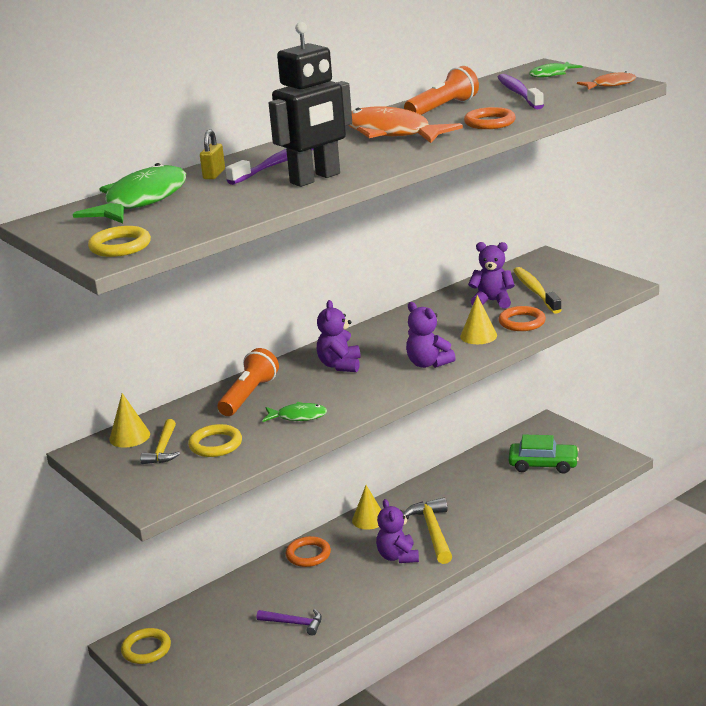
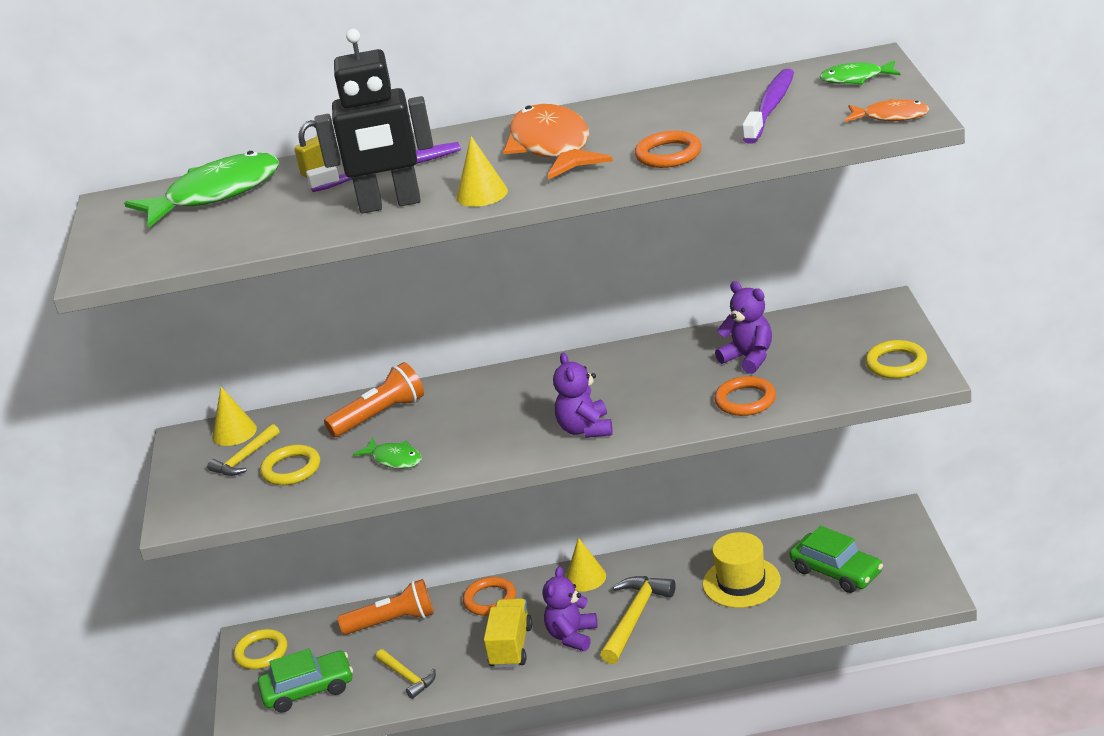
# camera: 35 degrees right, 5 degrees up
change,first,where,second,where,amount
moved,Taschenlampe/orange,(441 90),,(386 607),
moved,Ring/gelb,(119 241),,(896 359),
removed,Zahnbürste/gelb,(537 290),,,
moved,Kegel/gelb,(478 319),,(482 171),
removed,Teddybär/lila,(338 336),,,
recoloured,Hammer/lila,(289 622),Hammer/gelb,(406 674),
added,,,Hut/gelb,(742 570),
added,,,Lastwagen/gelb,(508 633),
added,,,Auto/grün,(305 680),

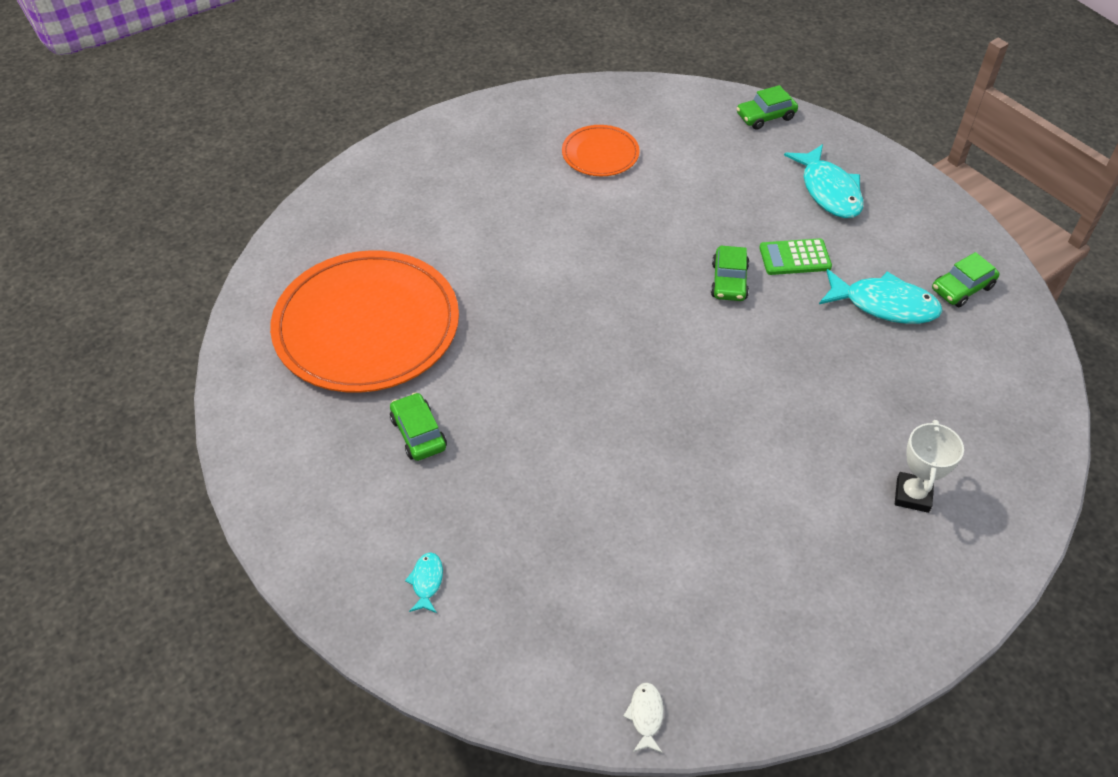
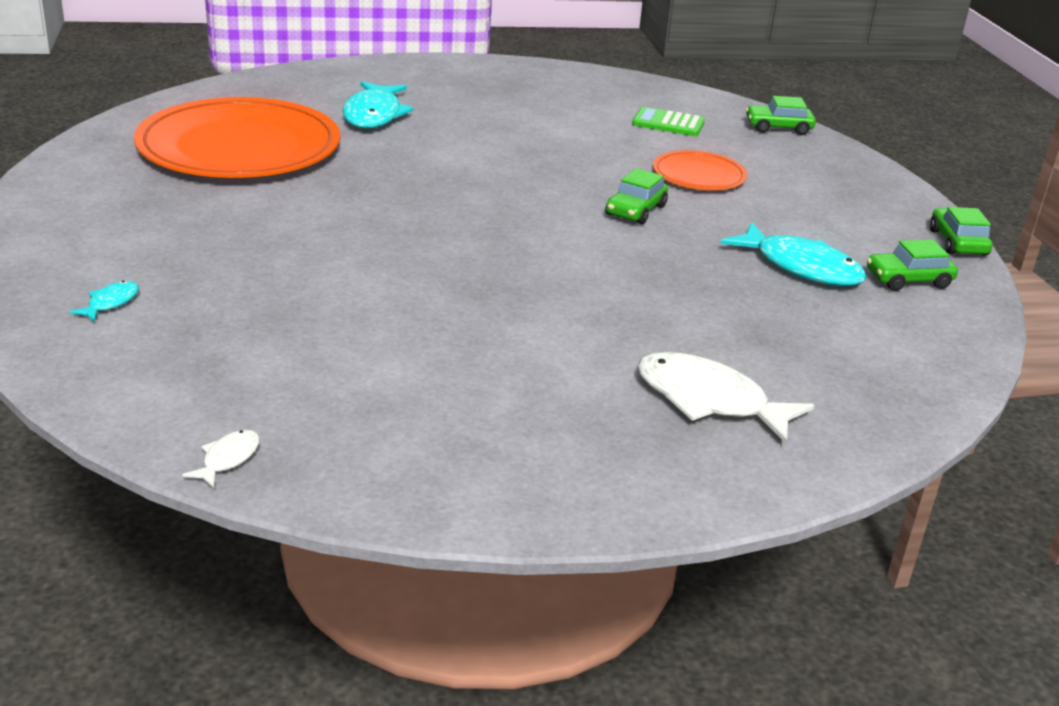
# camera: 20 degrees right, 20 degrees down
change,first,where,second,where,amount
moved,Teller/orange,(601 150),,(700 170),
moved,Fisch/türkis,(824 181),,(377 104),
moved,Taschenrechner/grün,(795 256),,(668 121),
moved,Auto/grün,(418 426),,(961 231),
replaced,Pokal/weiß,(929 466),Fisch/weiß,(725 397),

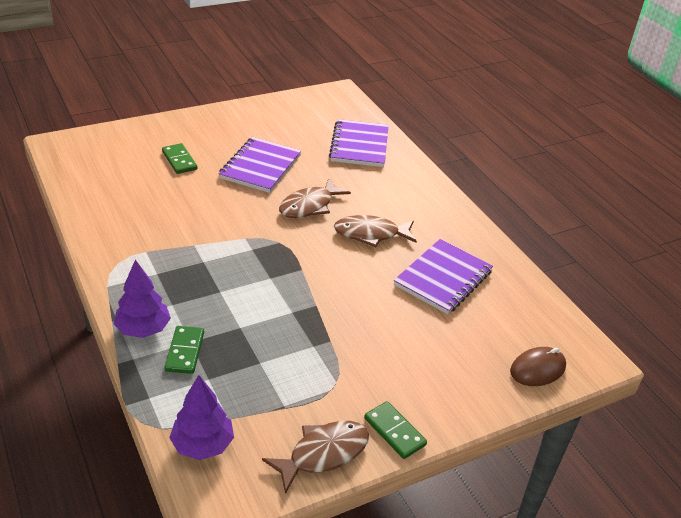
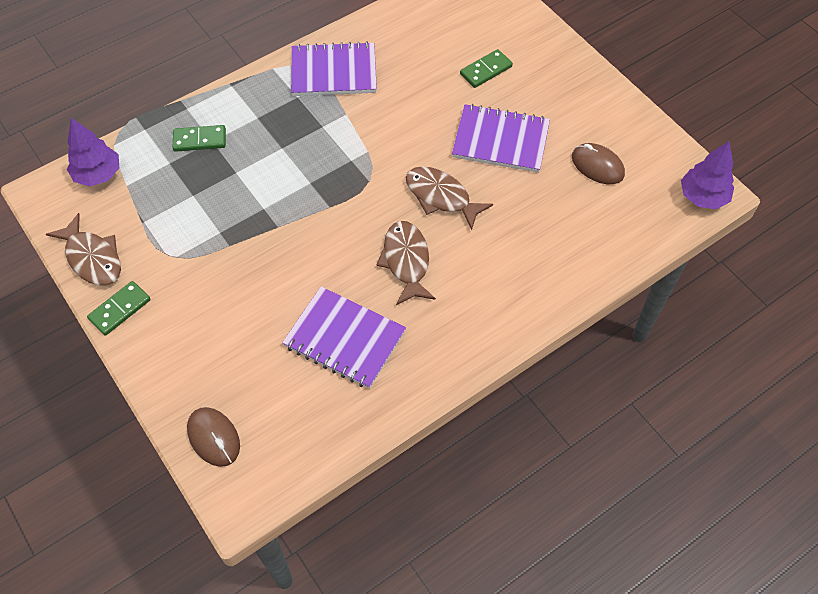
# camera: 85 degrees right, 20 degrees up
change,first,where,second,where,amount
moved,Notizbuch/lila,(359 143),,(334 68),
moved,Baum/lila,(142 299),,(707 175),
added,,,Computermaus/braun,(598 163),

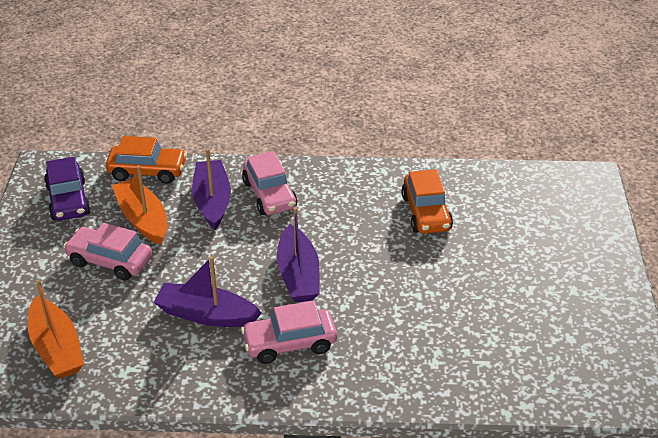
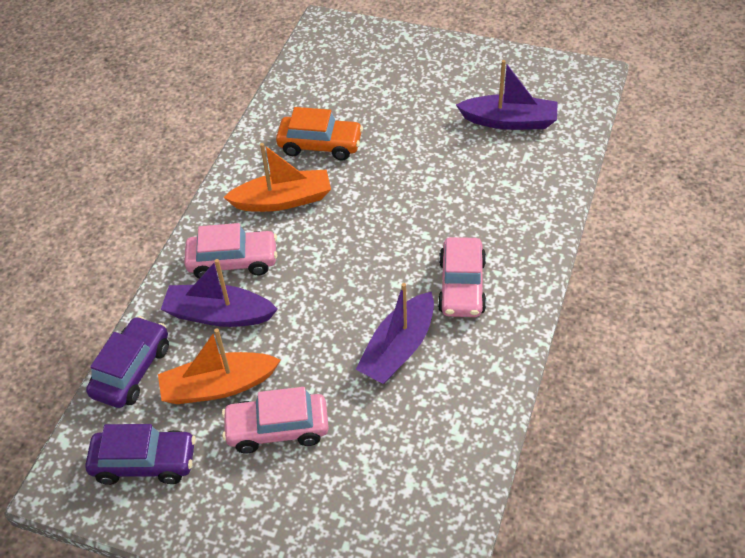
# camera: 70 degrees left, 10 degrees up
change,first,where,second,where,amount
recoloured,Auto/orange,(146 160),Auto/lila,(127 362),
moved,Boot/lila,(298 254),,(507 95),
turned,Auto/rosa,(107 252),,(275 420),45 degrees clockwise
moved,Boot/orange,(56 329),,(277 177),

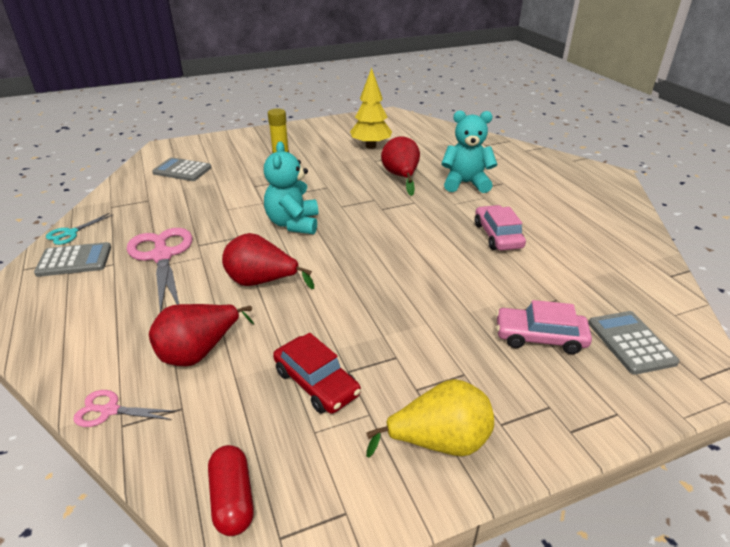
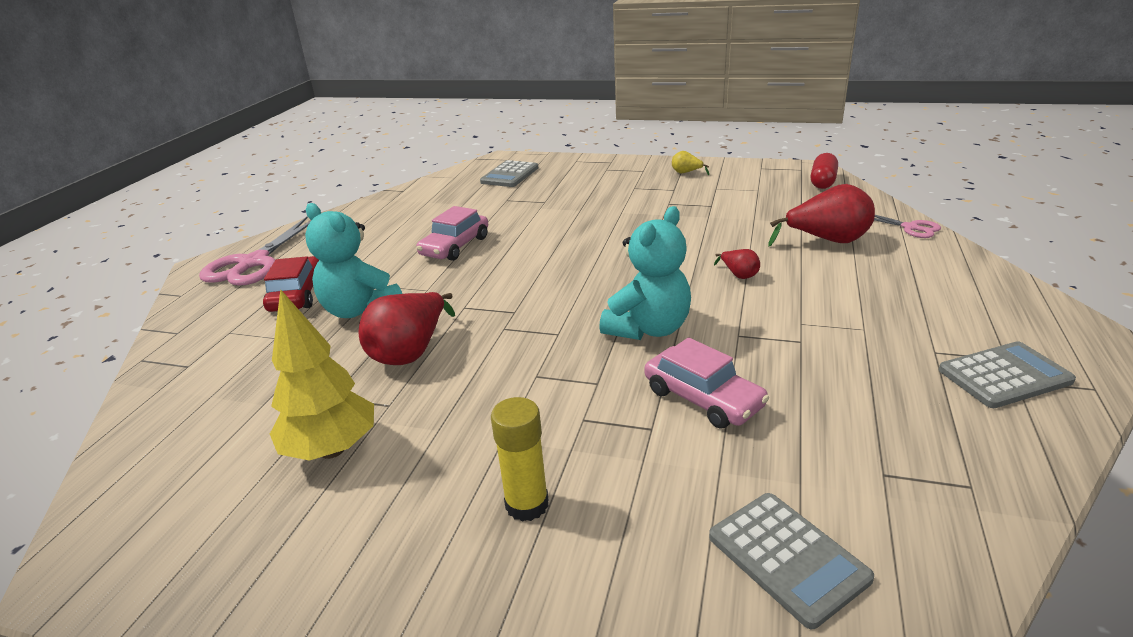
# camera: 140 degrees left, 5 degrees down
change,first,where,second,where,amount
removed,Schere/türkis,(79 229),,,
moved,Schere/rosa,(159 270),,(255 251),
resized,Birne/rot,(268 261),,(737 264),x0.48
turned,Taschenrechner/grau,(72 259),,(1007 374),135 degrees clockwise
moved,Auto/rosa,(544 327),,(706 382),
moved,Auto/rot,(317 373),,(291 284),
resized,Birne/gelb,(430 418),,(690 163),x0.48

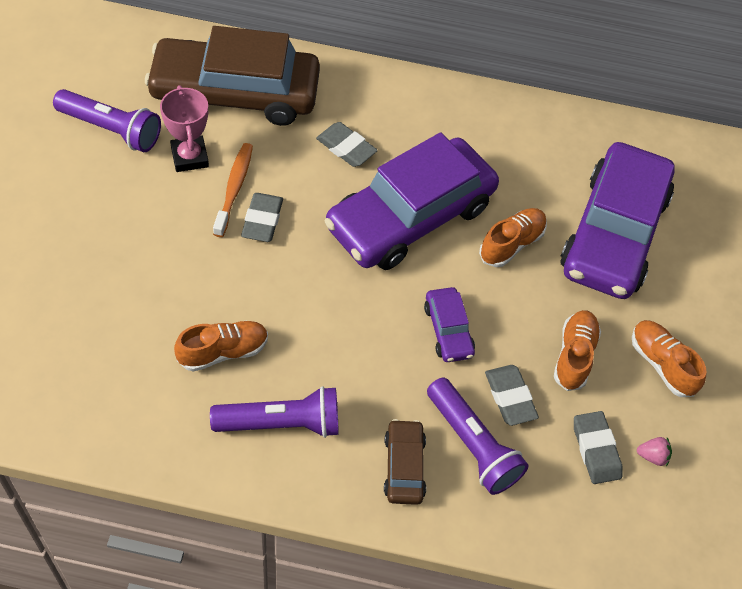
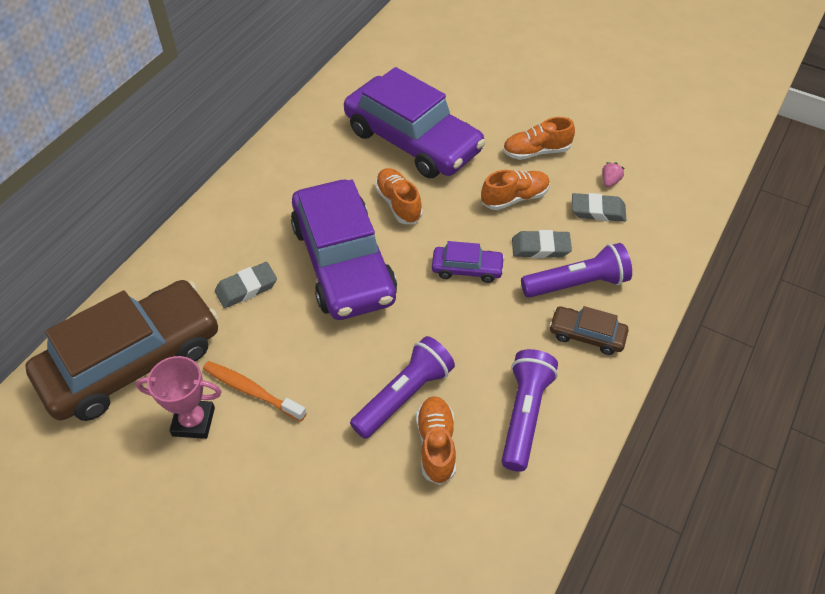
# camera: 65 degrees left, 5 degrees down
change,first,where,second,where,amount
turned,Auto/braun,(232 76),,(122 350),150 degrees counterclockwise
moved,Taschenlampe/lila,(107 120),,(402 387),
removed,Radiergummi/grau,(262 217),,,
turned,Schuh/orange,(577 350),,(515 190),120 degrees clockwise

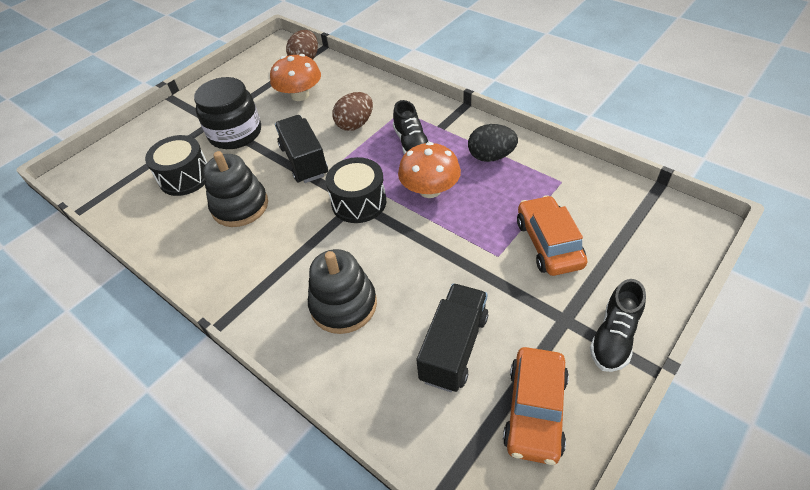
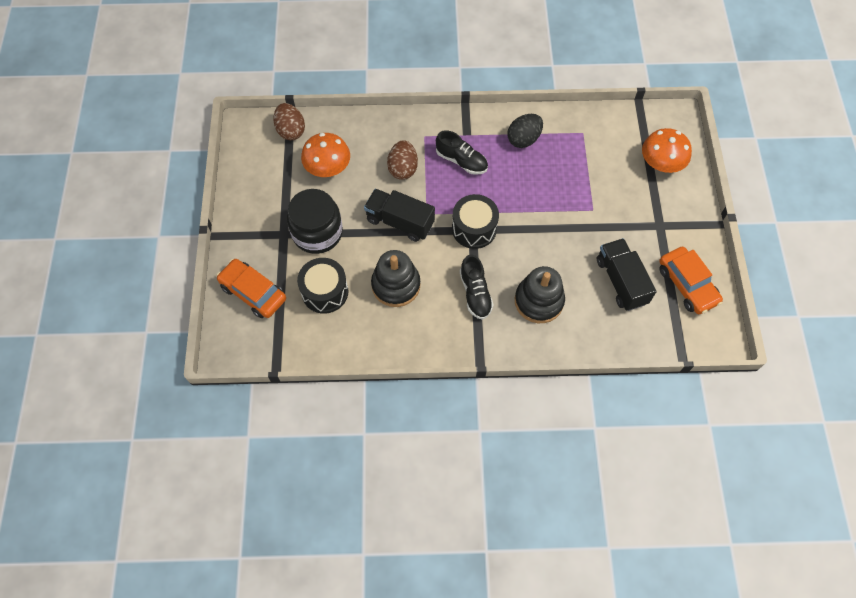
# camera: 45 degrees left, 15 degrees up
change,first,where,second,where,amount
moved,Pilz/orange,(429 170),,(667 150),
moved,Auto/orange,(552 235),,(251 288),
moved,Schuh/schwarz,(618 325),,(477 287),

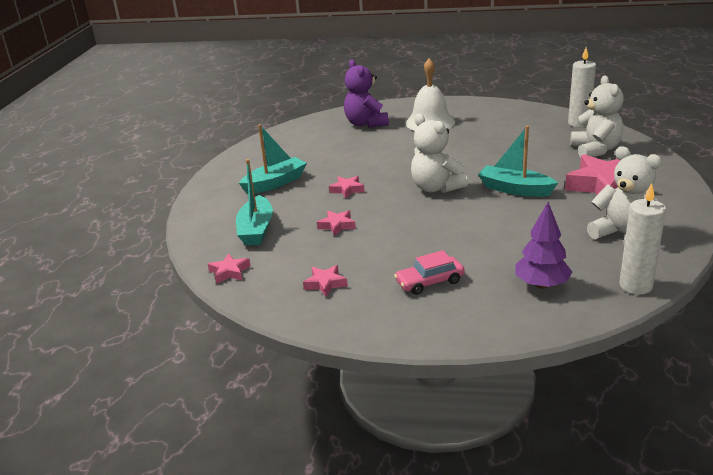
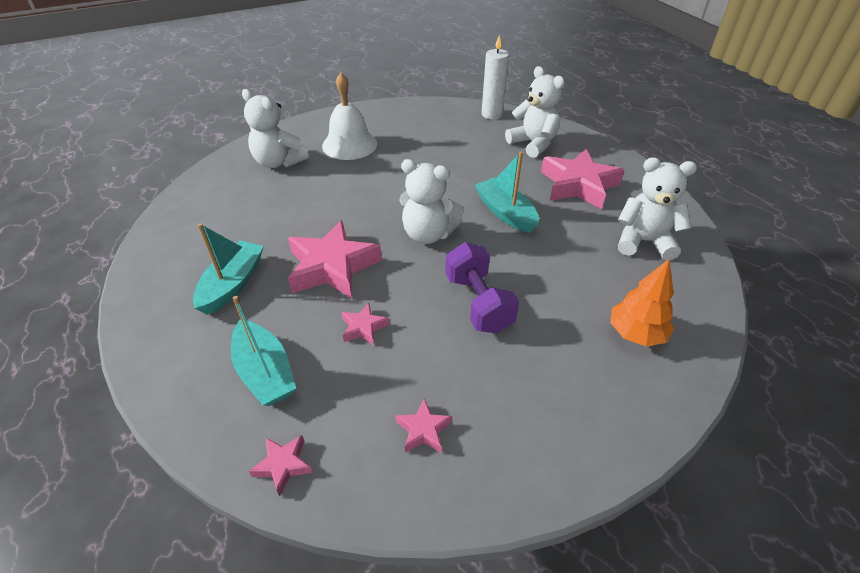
# camera: 35 degrees left, 15 degrees up
change,first,where,second,where,amount
recoloured,Teddybär/lila,(366 94),Teddybär/weiß,(275 128),
turned,Boot/türkis,(518 161),,(507 192),60 degrees clockwise
resized,Stern/rosa,(347 187),,(335 259),x2.17
removed,Kerze/weiß,(642 238),,,
recoloured,Baum/lila,(543 245),Baum/orange,(642 303),
removed,Auto/rosa,(429 272),,,
added,,,Hantel/lila,(482 287),

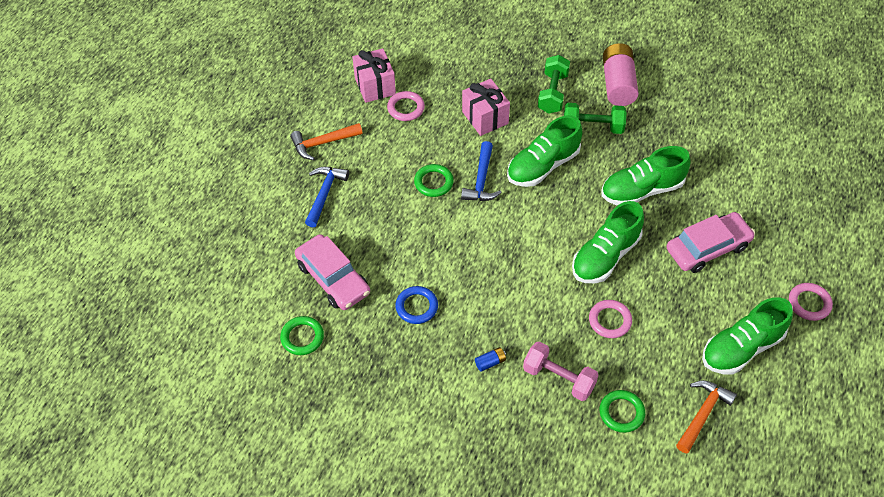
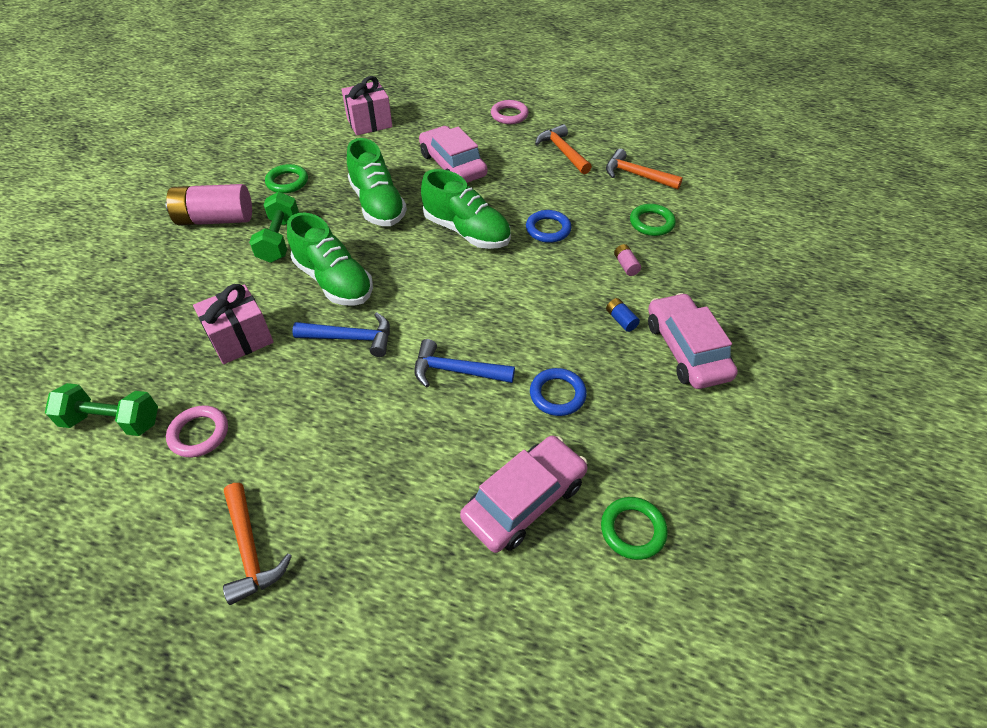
# camera: 95 degrees left, 5 degrees down
change,first,where,second,where,amount
moved,Geschenk/rosa,(374 75),,(367 105),
moved,Hantel/grün,(554 84),,(101 409),
moved,Ring/grün,(434 180),,(286 178),
moved,Hammer/blau,(327 197),,(464 363),
replaced,Schuh/grün,(747 335),Hammer/orange,(563 149),
recoloured,Ring/rosa,(610 319),Ring/blau,(548 226),
replaced,Hantel/rosa,(560 371),Batterie/rosa,(627 260),
added,,,Auto/rosa,(693 341),

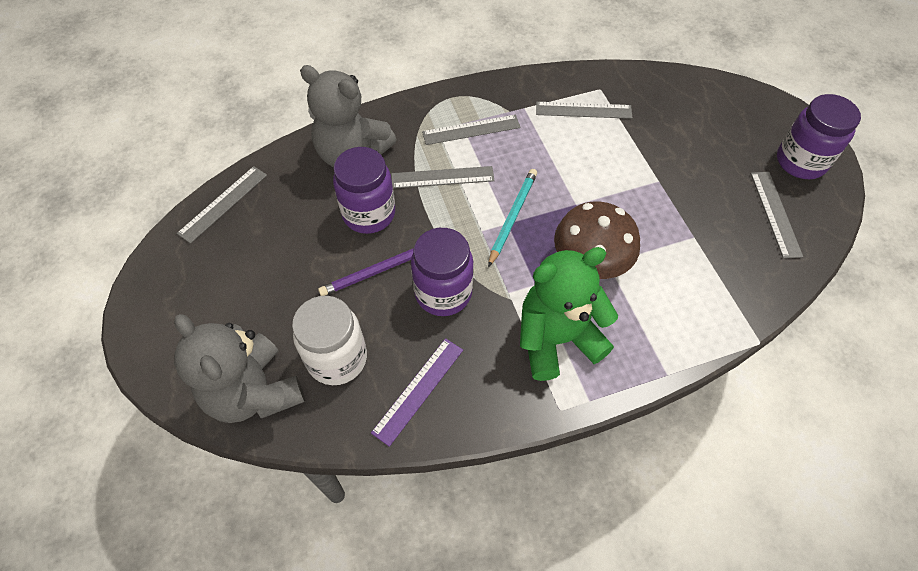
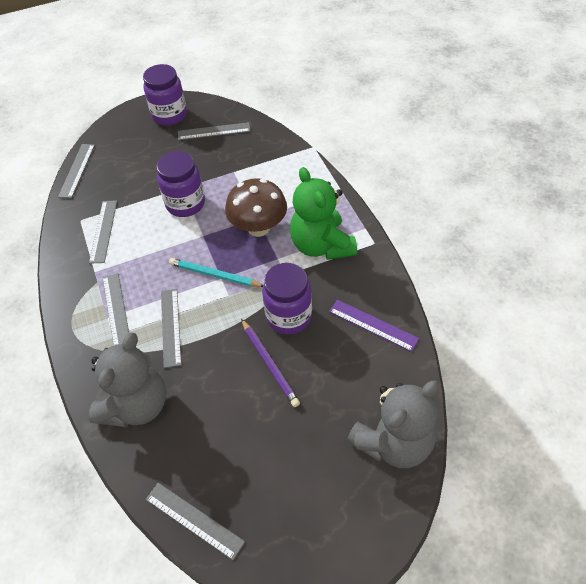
# camera: 90 degrees left, 5 degrees down
change,first,where,second,where,amount
moved,Einmachglas/lila,(364 190),,(180 184),
removed,Einmachglas/weiß,(329 340),,,
added,,,Lineal/grau,(76 171),

